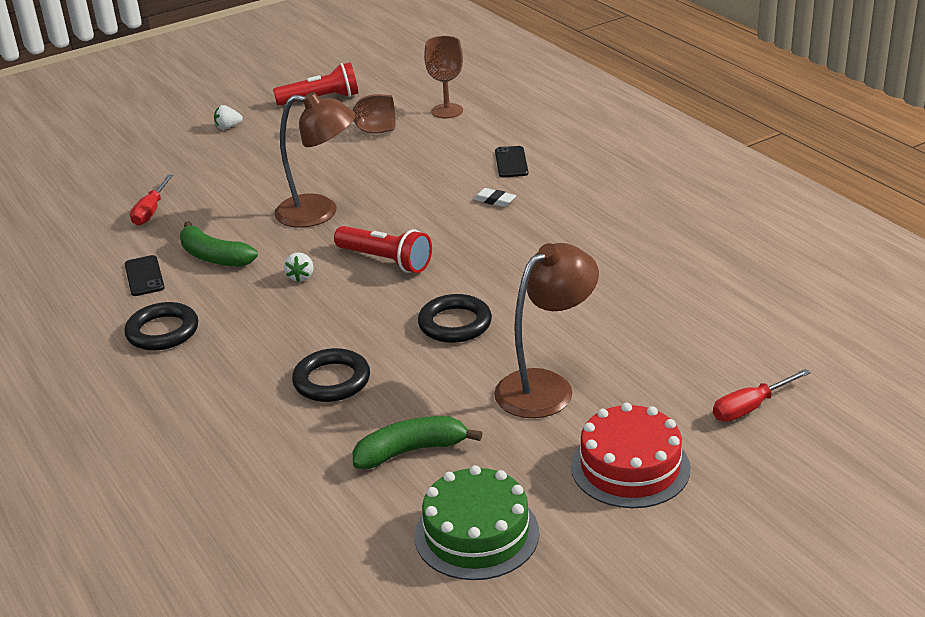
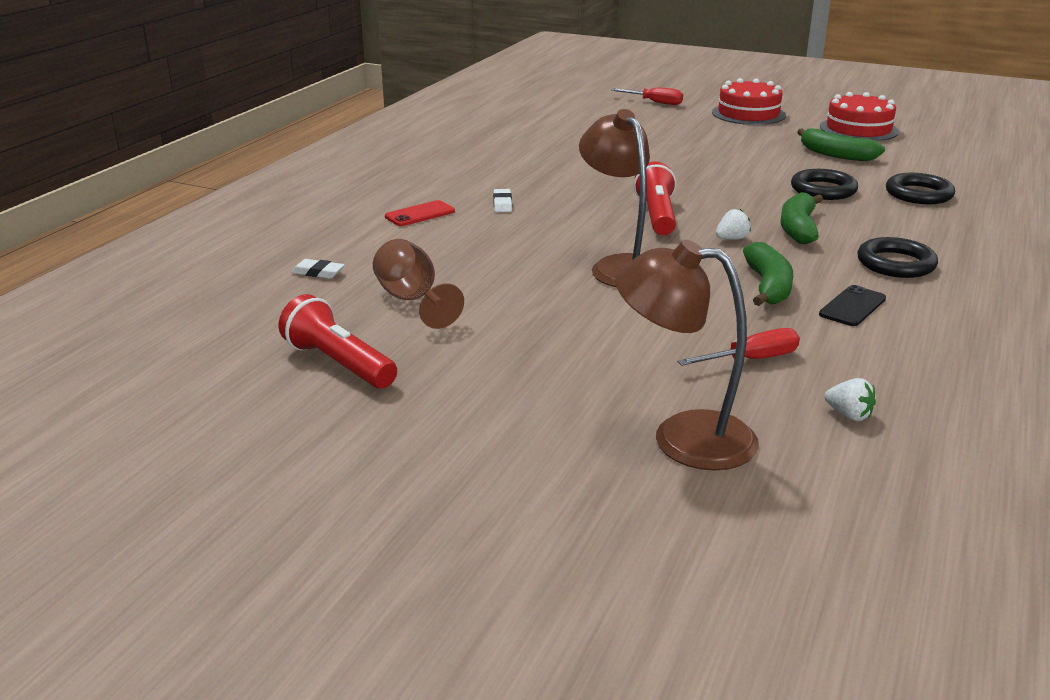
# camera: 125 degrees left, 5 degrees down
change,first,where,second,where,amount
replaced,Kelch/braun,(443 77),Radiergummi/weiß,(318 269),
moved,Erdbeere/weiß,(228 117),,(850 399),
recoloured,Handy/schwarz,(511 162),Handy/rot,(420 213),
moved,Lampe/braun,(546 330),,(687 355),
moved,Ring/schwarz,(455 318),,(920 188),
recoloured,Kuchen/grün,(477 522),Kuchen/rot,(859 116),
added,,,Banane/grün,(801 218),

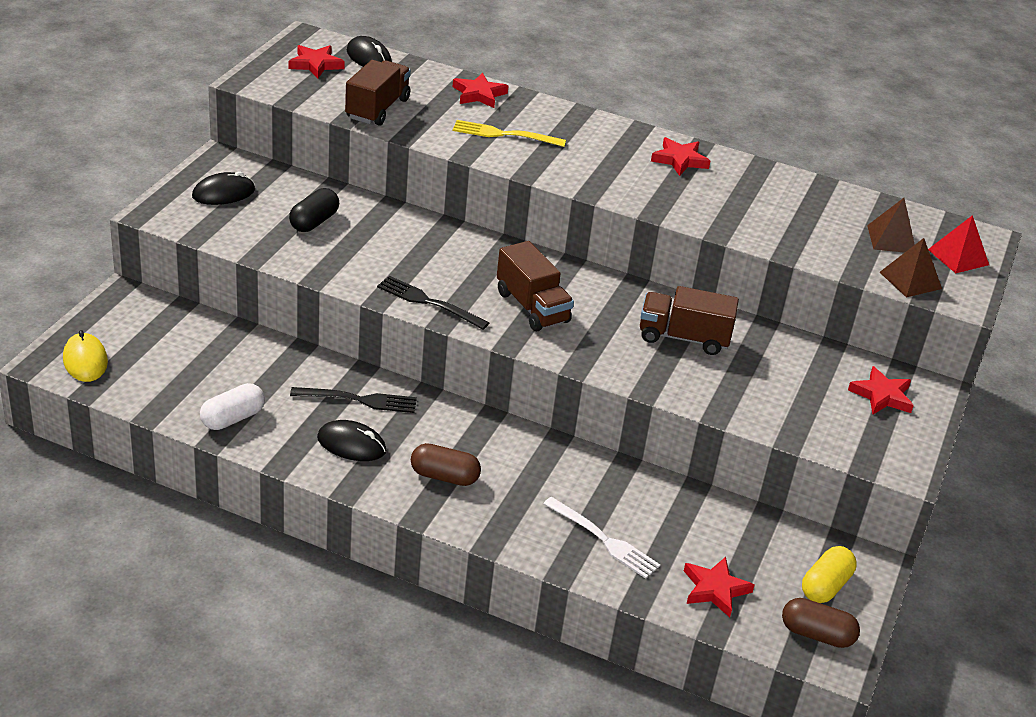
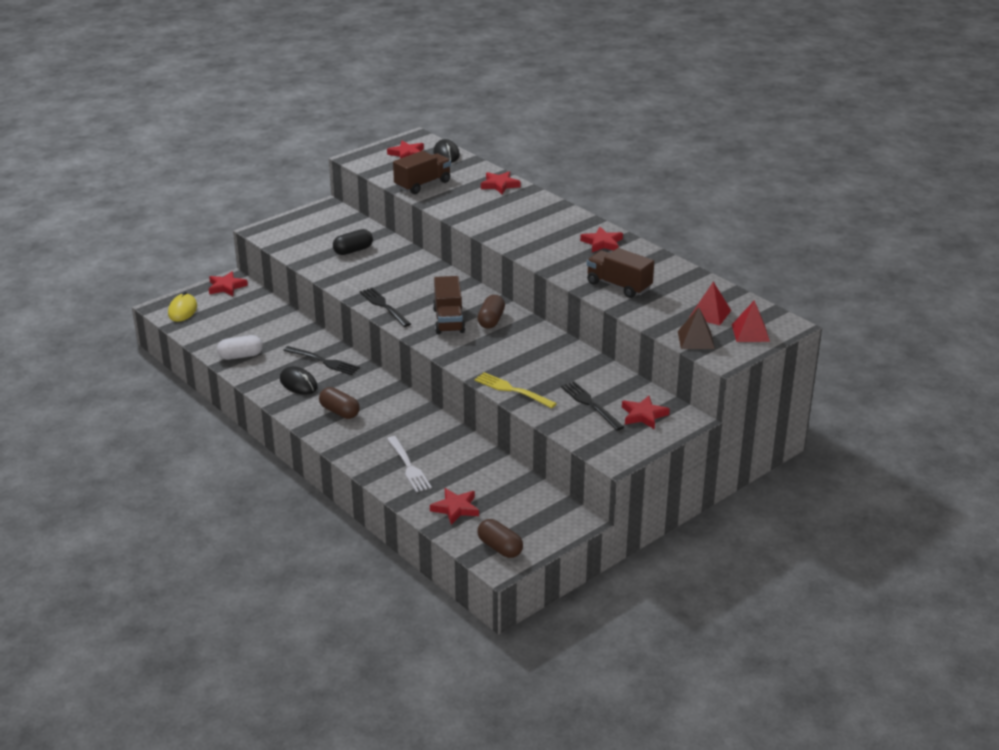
# camera: 30 degrees right, 5 degrees down
change,first,where,second,where,amount
moved,Gabel/gelb,(509 133),,(515 390),
removed,Computermaus/schwarz,(223 188),,,
recoloured,Pyramide/braun,(891 225),Pyramide/rot,(710 303),
moved,Lastwagen/braun,(689 320),,(620 273),
removed,Kapsel/gelb,(829 574),,,
added,,,Stern/rot,(228 283),
added,,,Kapsel/braun,(491 312),
added,,,Gabel/schwarz,(592 406),

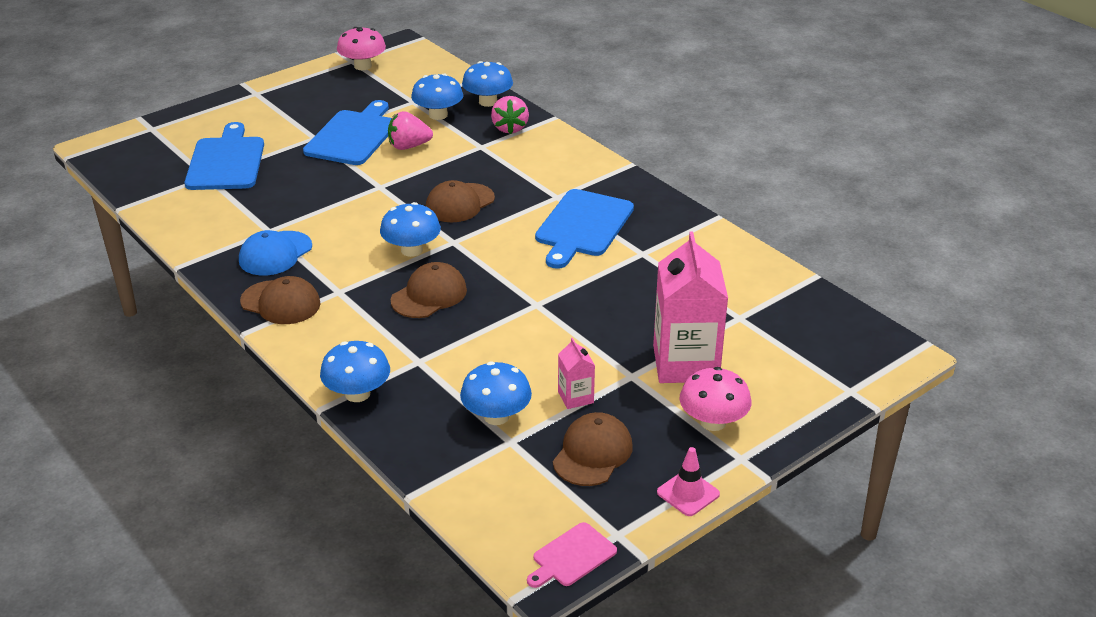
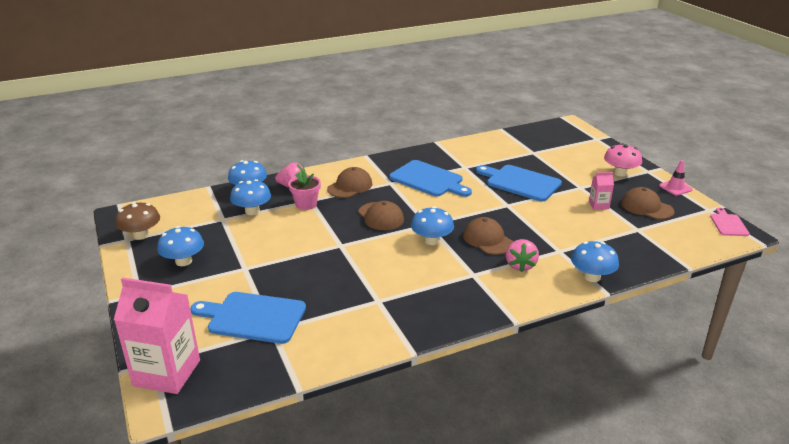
# camera: 75 degrees left, 5 degrees down
change,first,where,second,where,amount
recoloured,Pilz/rosa,(361 48),Pilz/braun,(138 221),
moved,Schneidebrett/blau,(347 132),,(519 183),
moved,Erdbeere/rosa,(410 130),,(522 255),
removed,Kappe/blau,(275 253),,,
moved,Getränkekarton/rosa,(690 307),,(157 335),
moved,Kappe/braun,(280 300),,(349 182),
moved,Pilz/blau,(496 393),,(180 246),
turned,Schneidebrett/rosa,(572 555),,(730 221),150 degrees counterclockwise
added,,,Blumentopf/rosa,(304 190),

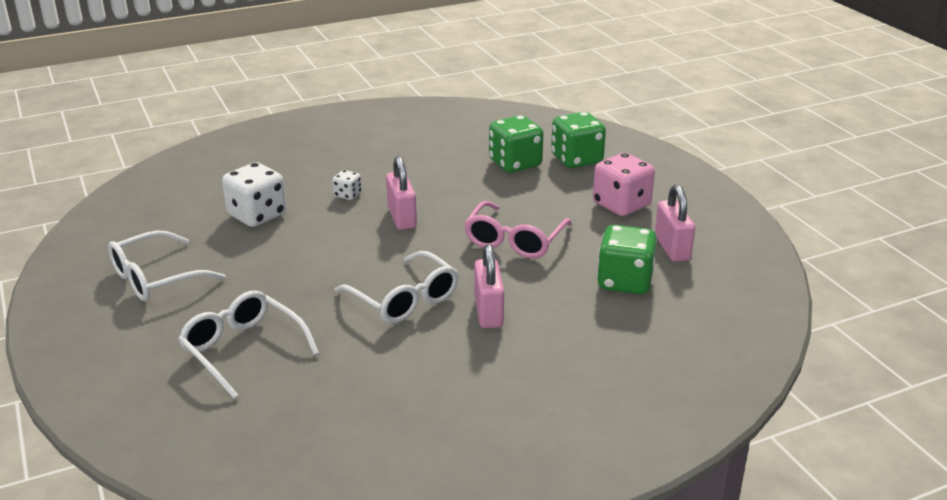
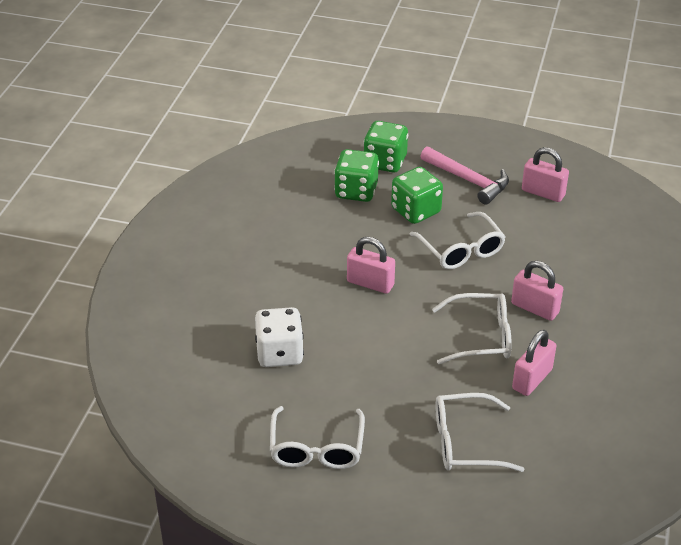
# camera: 50 degrees left, 10 degrees up
change,first,where,second,where,amount
replaced,Spielwürfel/rosa,(624 184),Hammer/rosa,(464 175),
removed,Spielwürfel/weiß,(347 185),,,
recoloured,Brille/rosa,(518 229),Brille/weiß,(458 240),
moved,Spielwürfel/grün,(627 259),,(417 195),
added,,,Vorhängeschloss/rosa,(534 363),

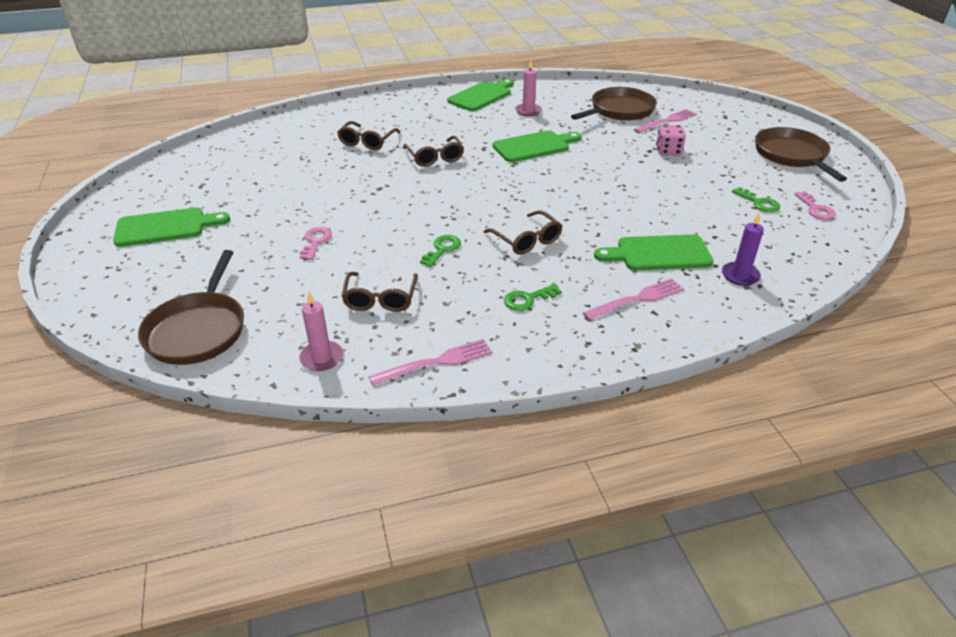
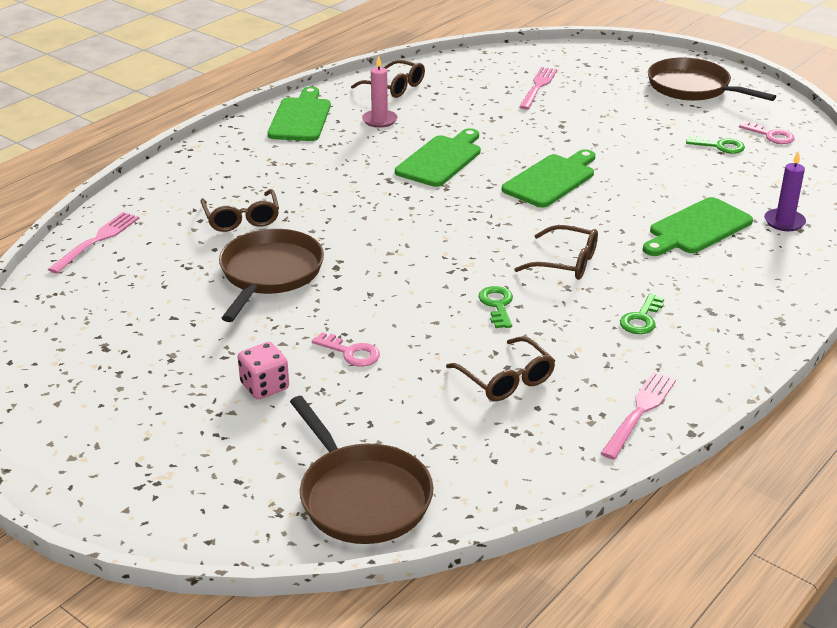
# camera: 35 degrees left, 5 degrees down
change,first,where,second,where,amount
moved,Pfanne/braun,(614 103),,(271 275),
moved,Spielwürfel/rosa,(671 140),,(263 370),
moved,Brille/braun,(433 151),,(388 79),
moved,Schneidebrett/grün,(171 227),,(548 178),
turned,Schlüssel/rosa,(316 243),,(346 349),150 degrees clockwise
moved,Gabel/rosa,(633 299),,(93 243),
removed,Kerze/rosa,(321 331),,,

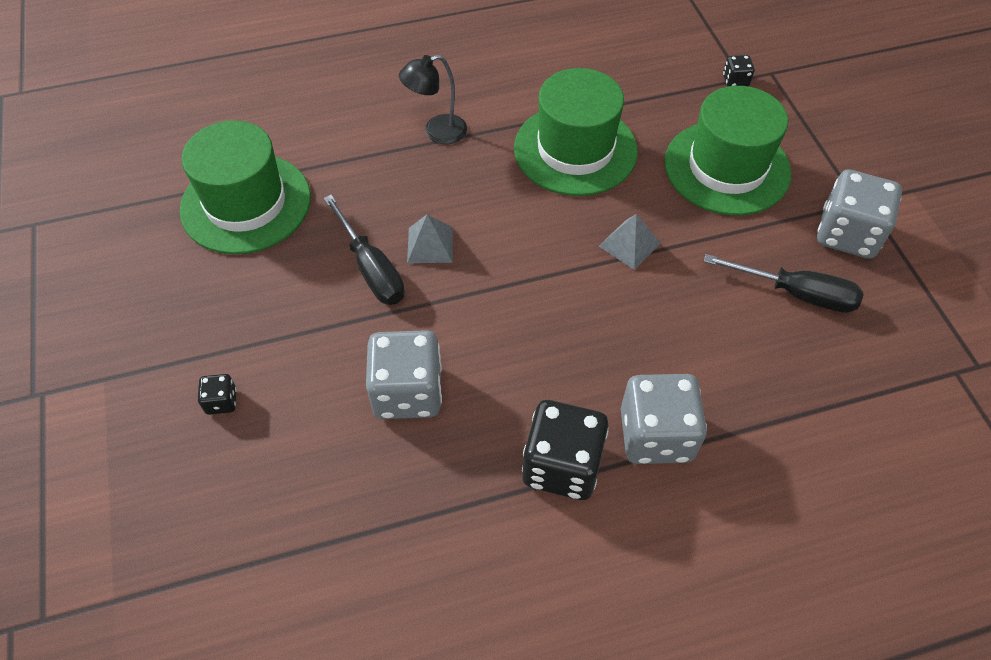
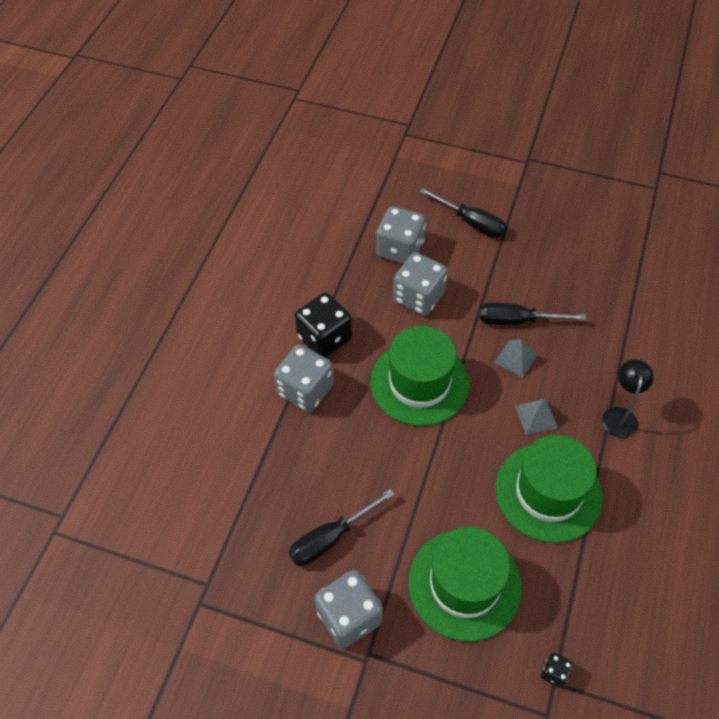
# camera: 125 degrees right, 0 degrees up
change,first,where,second,where,amount
moved,Hut/grün,(245 187),,(419 376),
moved,Pyramide/grau,(630 242),,(536 417),
replaced,Spielwürfel/schwarz,(217 394),Schraubenzieher/schwarz,(463 213),
added,,,Spielwürfel/grau,(401 235),

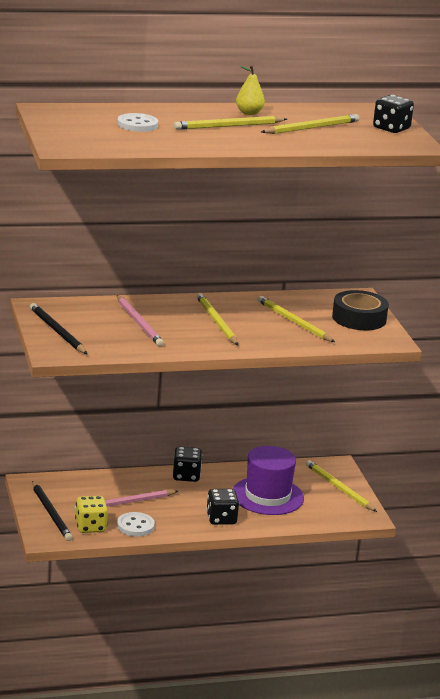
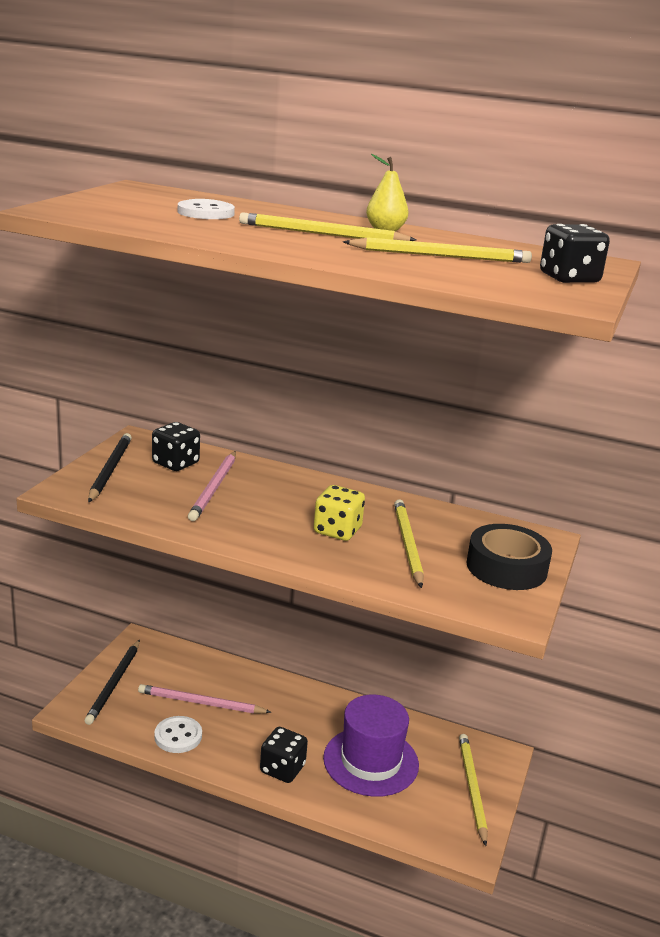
# camera: 35 degrees right, 0 degrees up
change,first,where,second,where,amount
removed,Bleistift/gelb,(217 319),,,
moved,Spielwürfel/schwarz,(187 464),,(176 446),
moved,Spielwürfel/gelb,(91 514),,(339 513),

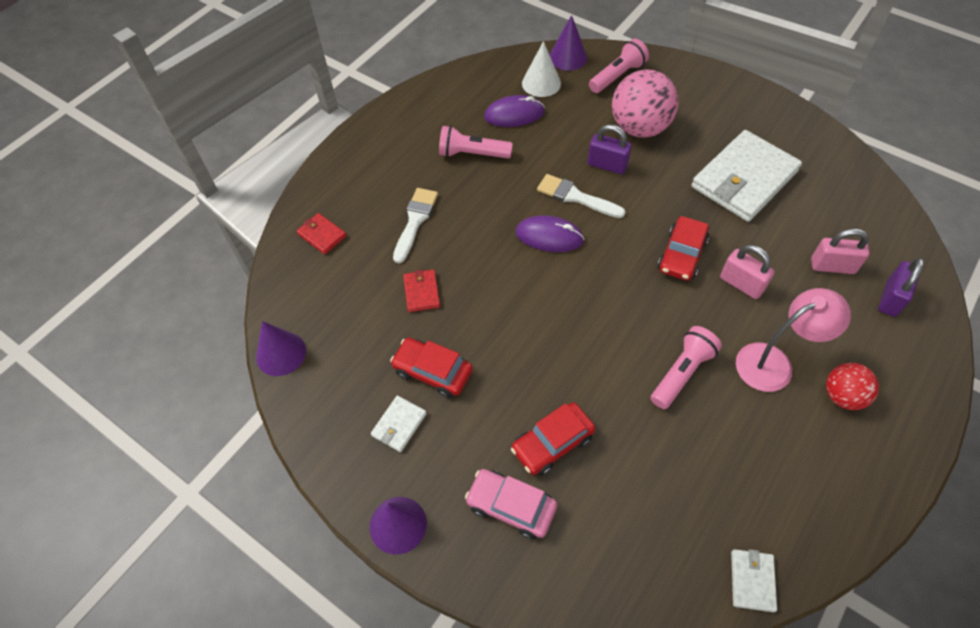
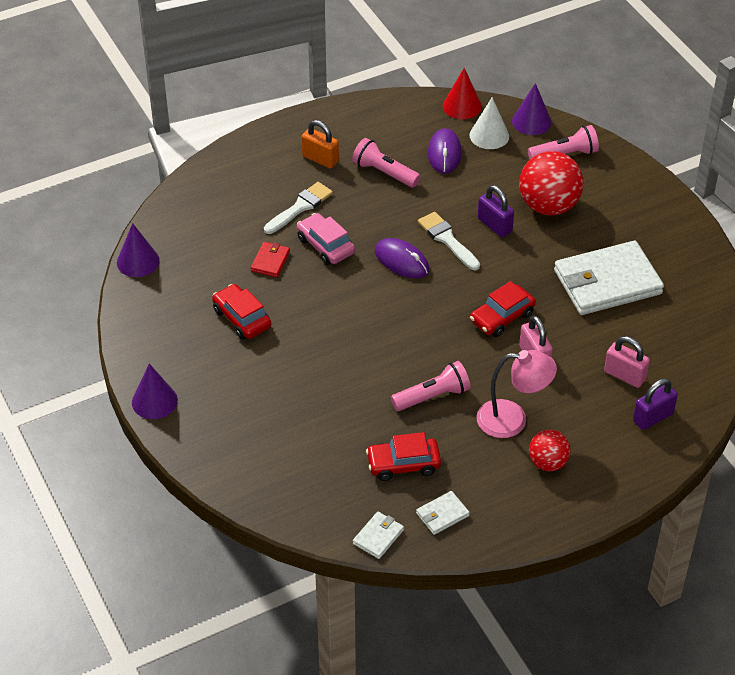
# camera: 25 degrees right, 10 degrees down
change,first,where,second,where,amount
recoloured,Ball/rosa,(645 103),Ball/rot,(551 183),
turned,Computermaus/lila,(514 111),,(445 151),75 degrees clockwise
removed,Geldbörse/rot,(321 233),,,
moved,Geldbörse/weiß,(399 424),,(443 513),
moved,Auto/rot,(553 439),,(403 456),
moved,Auto/rosa,(511 504),,(326 239),
added,,,Kegel/rot,(462 93),
added,,,Vorhängeschloss/orange,(320 144),

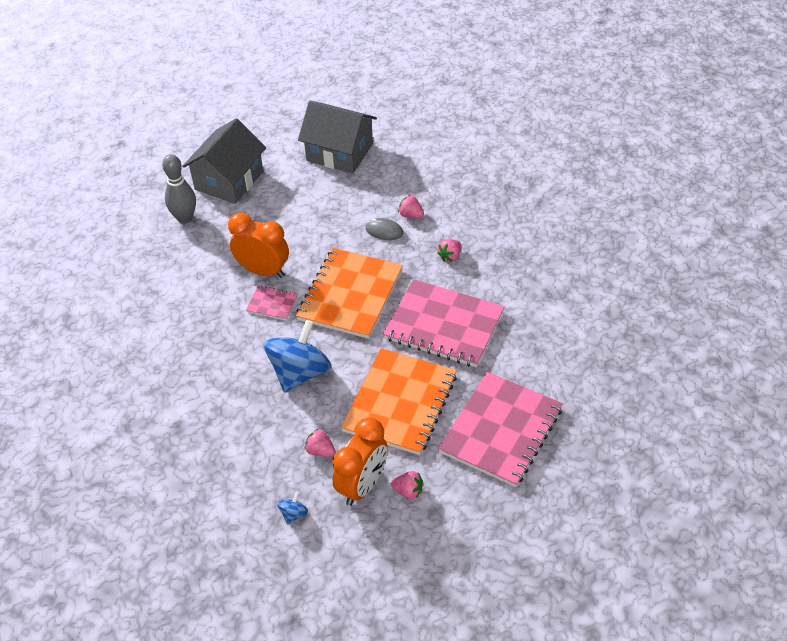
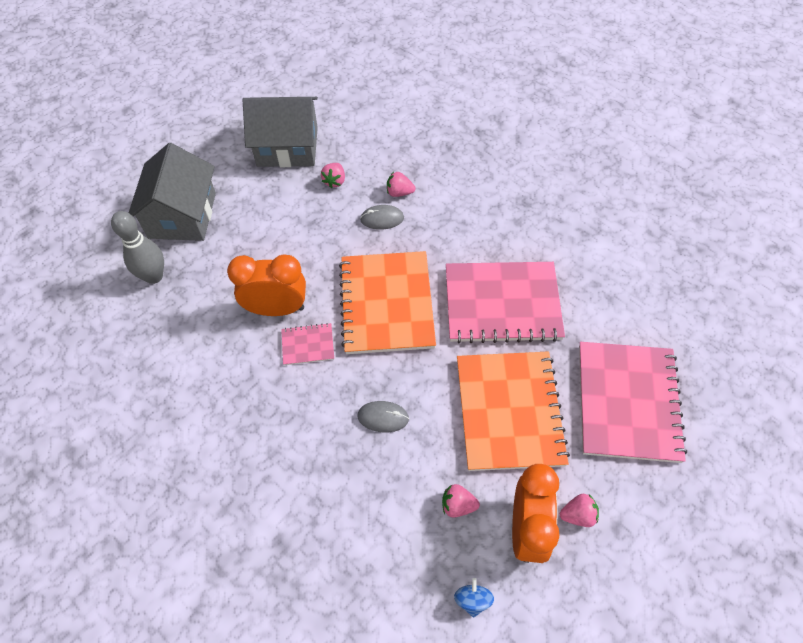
# camera: 25 degrees left, 10 degrees up
change,first,where,second,where,amount
moved,Erdbeere/rosa,(449 250),,(333 175),
replaced,Kreisel/blau,(297 356),Computermaus/grau,(383 417),

